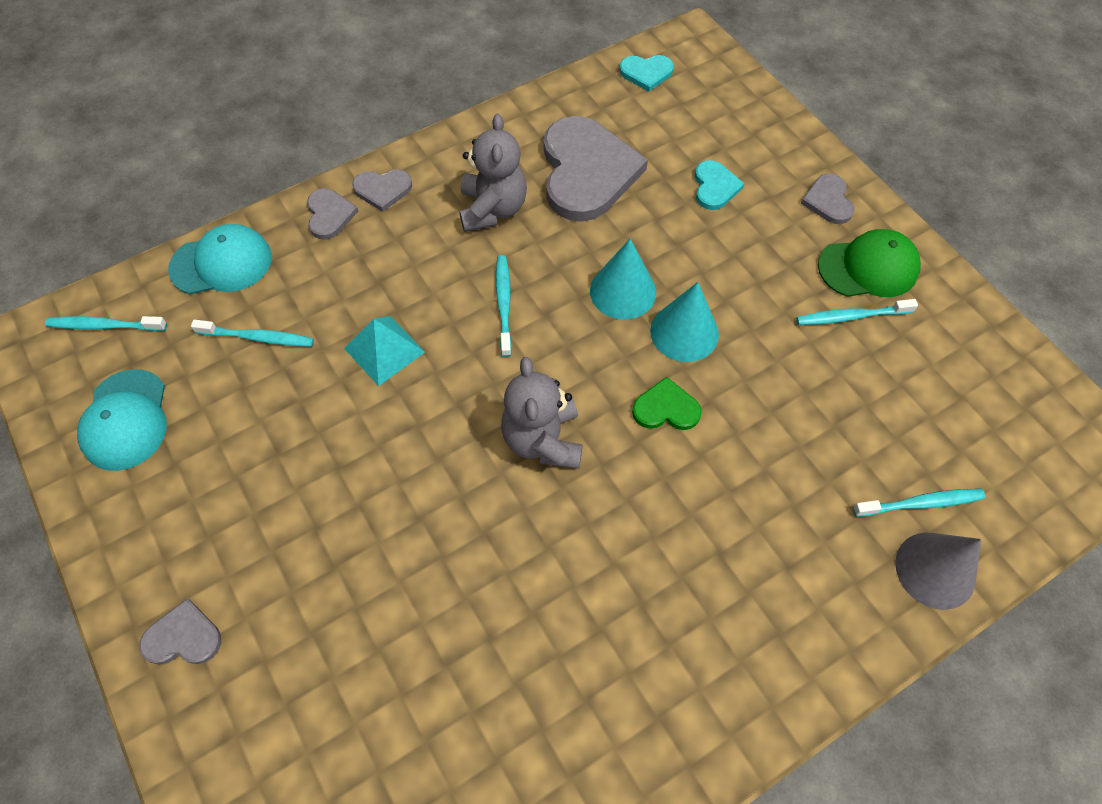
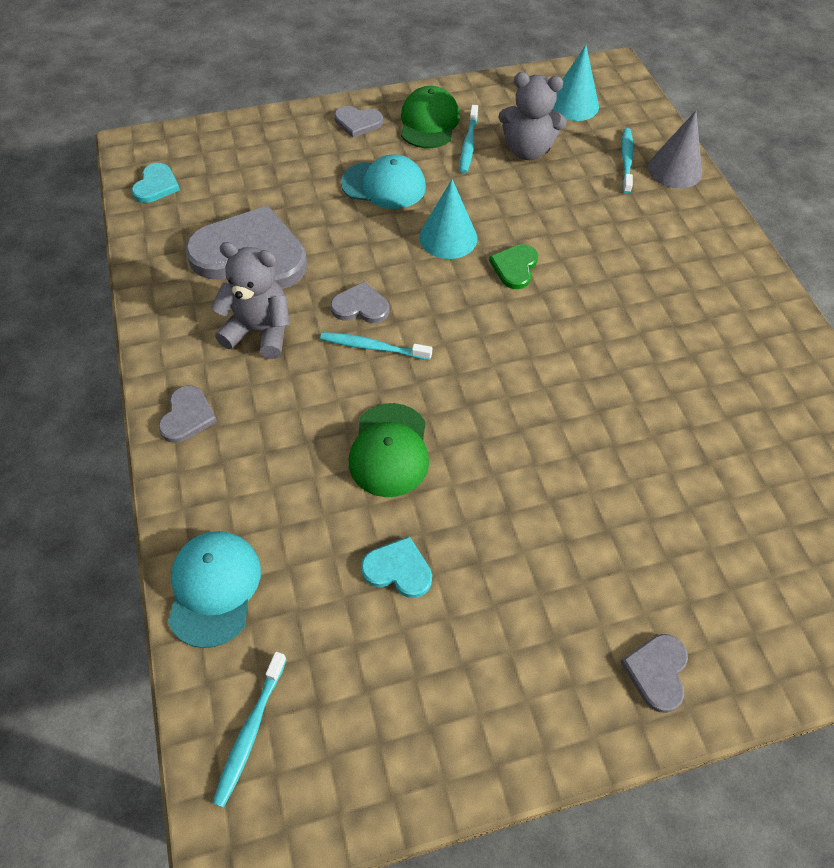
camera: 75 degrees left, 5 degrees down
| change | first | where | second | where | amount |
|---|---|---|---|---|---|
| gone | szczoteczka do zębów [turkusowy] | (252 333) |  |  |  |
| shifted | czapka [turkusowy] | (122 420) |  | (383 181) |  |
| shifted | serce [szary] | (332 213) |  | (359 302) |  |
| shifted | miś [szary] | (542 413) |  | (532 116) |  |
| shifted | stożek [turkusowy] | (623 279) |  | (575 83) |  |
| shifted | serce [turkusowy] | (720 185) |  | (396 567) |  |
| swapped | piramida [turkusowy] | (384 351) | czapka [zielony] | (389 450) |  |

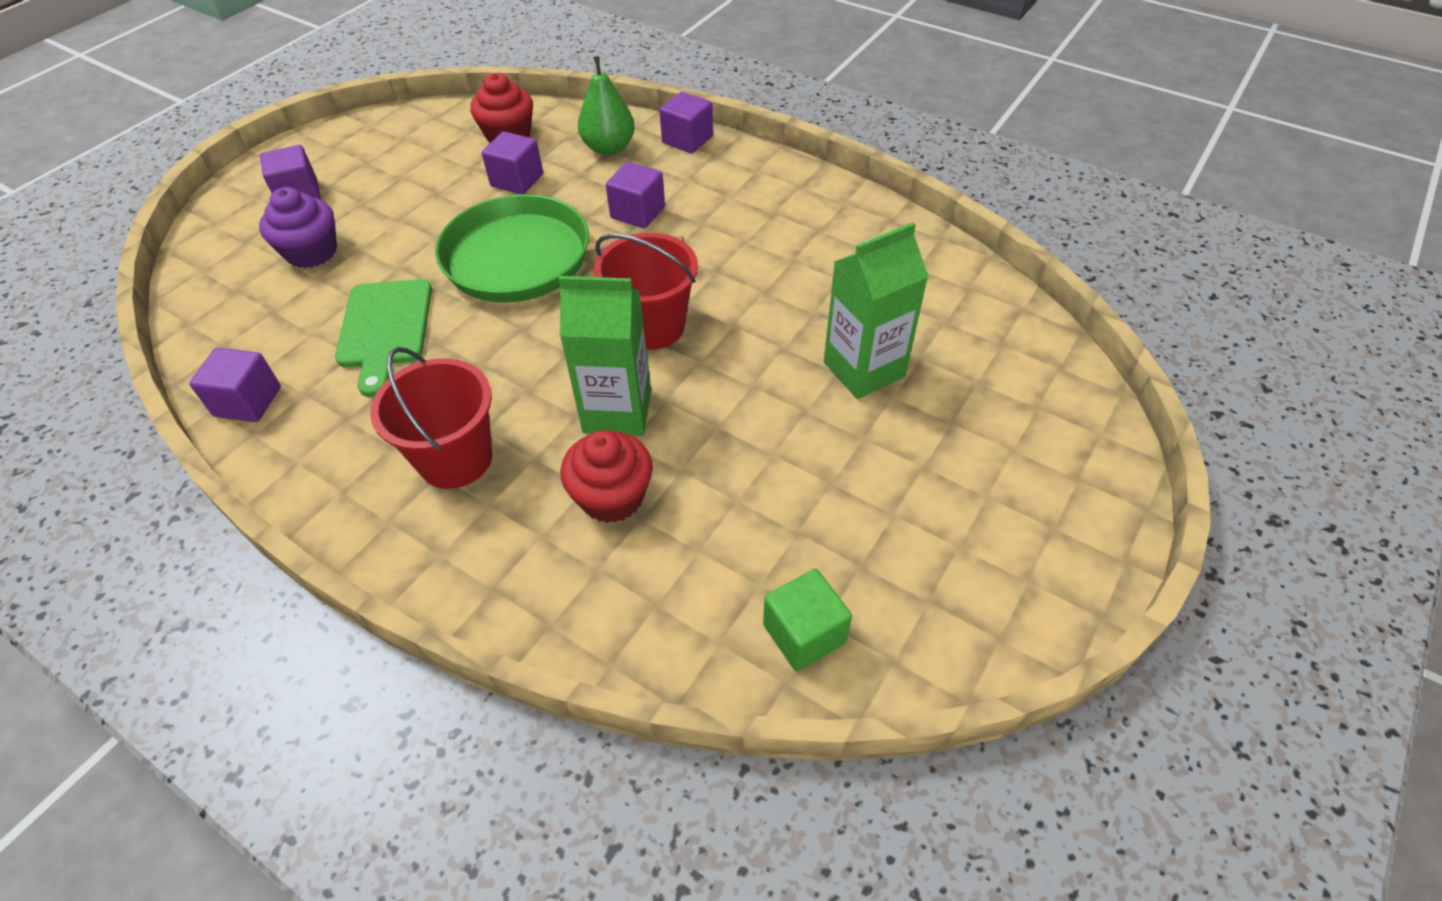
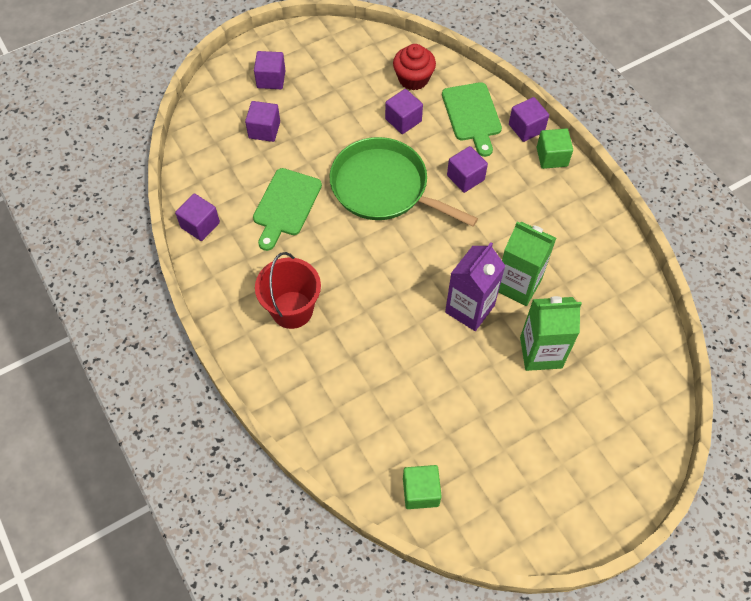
camera: 25 degrees right, 10 degrees up
| change | first | where | second | where | amount |
|---|---|---|---|---|---|
| gone | muffinka [czerwony] | (607 476) |  |  |  |
| gone | wiadro [czerwony] | (646 291) |  |  |  |
| new |  |  | karton mleka [fioletowy] | (475 286) |  |
| new |  |  | sześcian [zielony] | (555 148) |  |
| shifted | karton mleka [zielony] | (605 356) |  | (527 263) |  |
| swapped | muffinka [fioletowy] | (298 227) | sześcian [fioletowy] | (262 121) |  |
| swapped | gruszka [zielony] | (606 105) | deska do krojenia [zielony] | (472 119) |  |

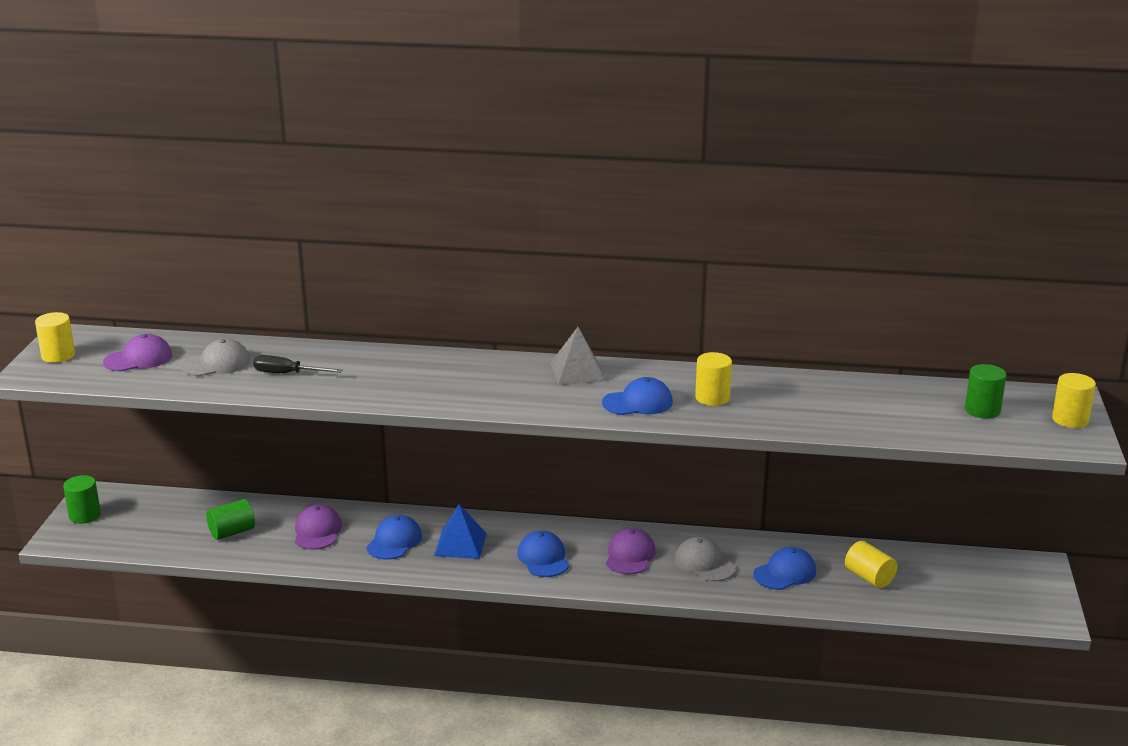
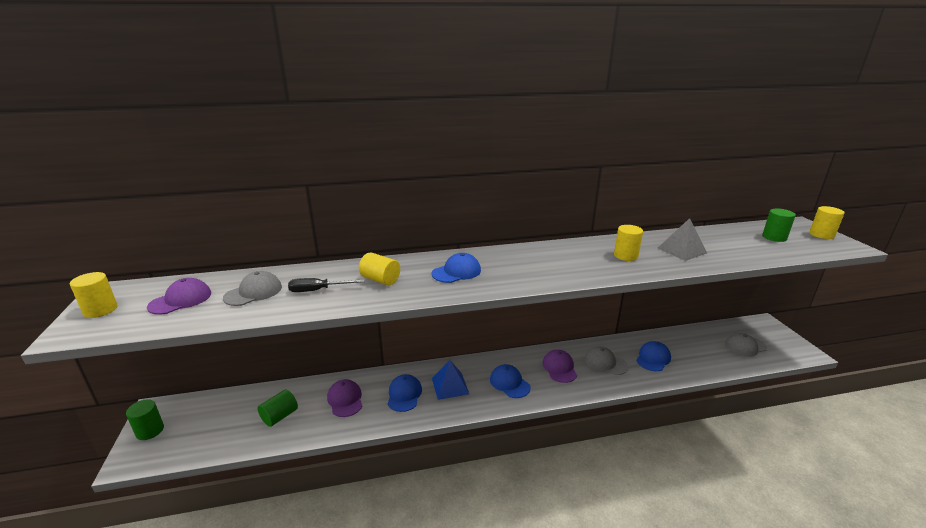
camera: 20 degrees left, 0 degrees up
| change | first | where | second | where | amount |
|---|---|---|---|---|---|
| new |  |  | czapka [szary] | (746 345) |  |
| shifted | piramida [szary] | (578 356) |  | (682 239) |  |
| shifted | czapka [niebieski] | (637 396) |  | (456 268) |  |
| shifted | walec [żółty] | (871 564) |  | (379 268) |  |

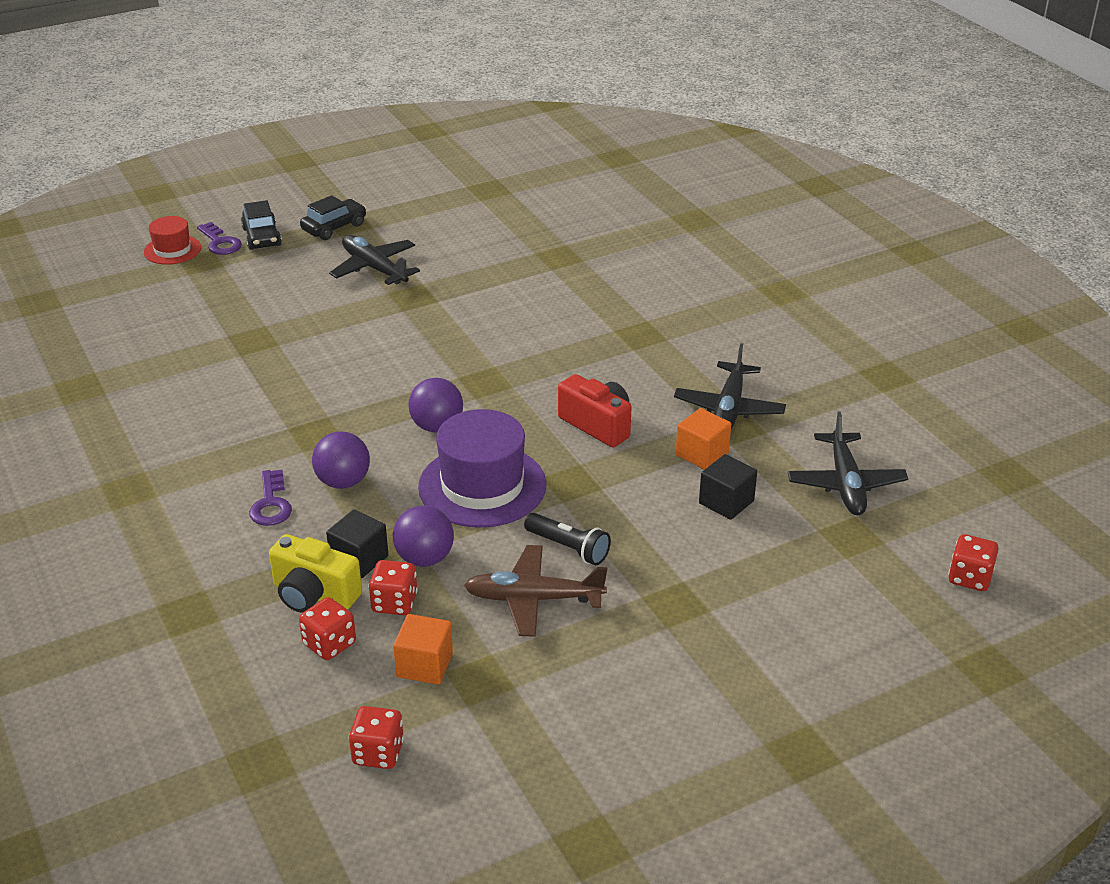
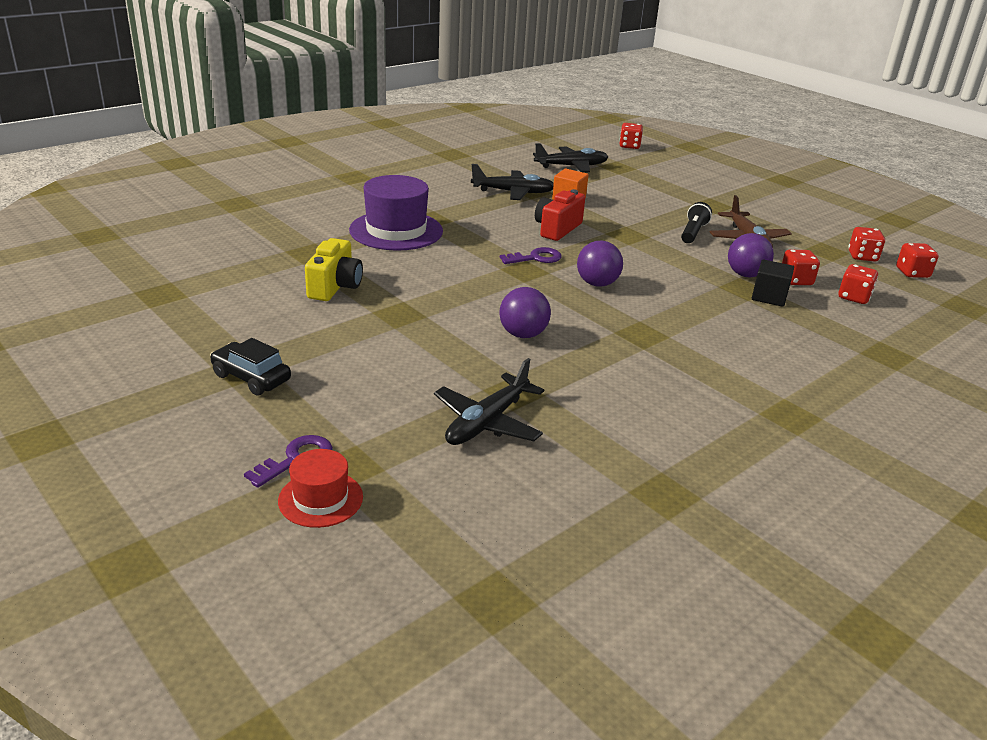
camera: 105 degrees left, 5 degrees down
| change | first | where | second | where | amount |
|---|---|---|---|---|---|
| gone | samochód [czarny] | (261 225) |  |  |  |
| gone | sześcian [pomarańczowy] | (423 649) |  |  |  |
| gone | sześcian [czarny] | (728 487) |  |  |  |
| new |  |  | kostka do gry [czerwony] | (866 244) |  |
| shifted | klucz [fioletowy] | (270 498) |  | (531 255) |  |
| shifted | aparat fotograficzny [żółty] | (315 573) |  | (334 269) |  |
| shifted | piłka [fioletowy] | (341 460) |  | (525 312) |  |
| shifted | samolot [czarny] | (374 260) |  | (489 401) |  |
| shifted | kapelusz [fioletowy] | (482 468) |  | (396 213) |  |

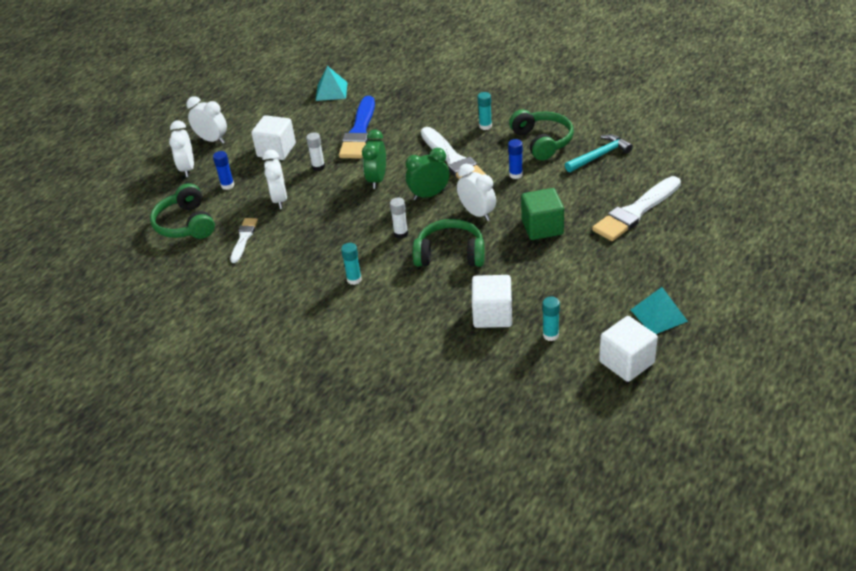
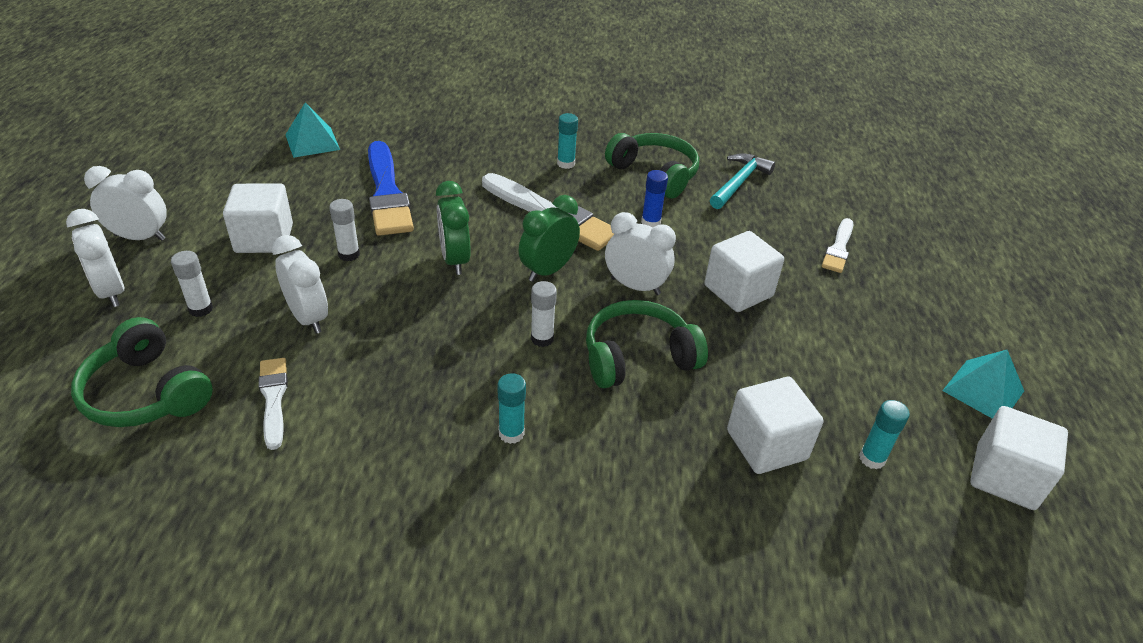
camera: 30 degrees left, 0 degrees up
| change | first | where | second | where | amount |
|---|---|---|---|---|---|
| repainted | klej w sztyfcie [niebieski] | (223 170) | klej w sztyfcie [biały] | (192 284) |  |
| repainted | sześcian [zielony] | (542 214) | sześcian [biały] | (744 271) |  |
| scaled | pędzel [biały] | (636 208) |  | (837 245) | x0.55 |

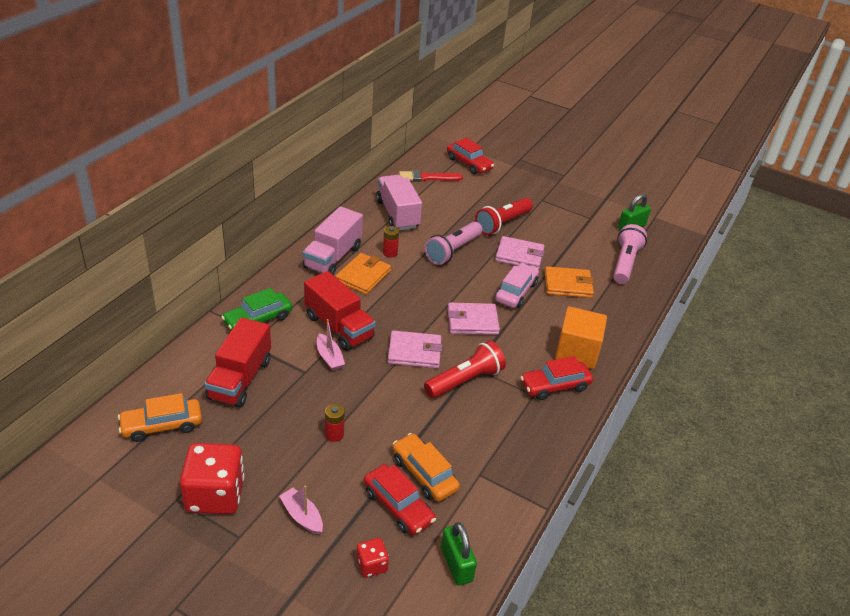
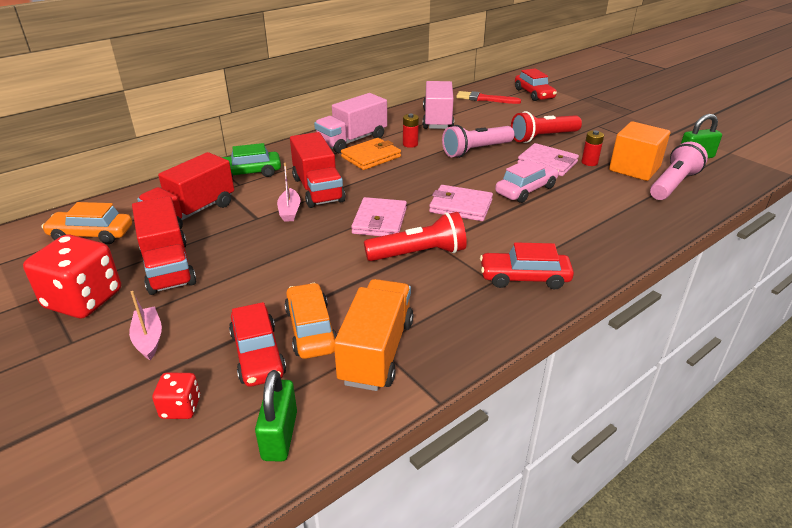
camera: 25 degrees right, 5 degrees down
| change | first | where | second | where | amount |
|---|---|---|---|---|---|
| gone | portfel [pomarańczowy] | (569 282) |  |  |  |
| new |  |  | ciężarówka [czerwony] | (164 245) |  |
| new |  |  | ciężarówka [pomarańczowy] | (374 335) |  |
| shifted | bateria [czerwony] | (335 423) |  | (593 148) |  |
| shifted | sześcian [pomarańczowy] | (581 337) |  | (639 151) |  |
| rotated | portfel [różowy] | (415 349) |  | (379 216) | 75 degrees clockwise |

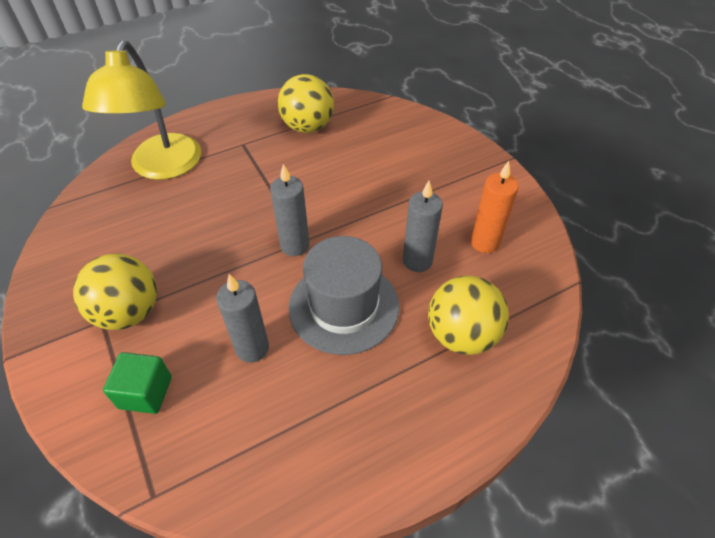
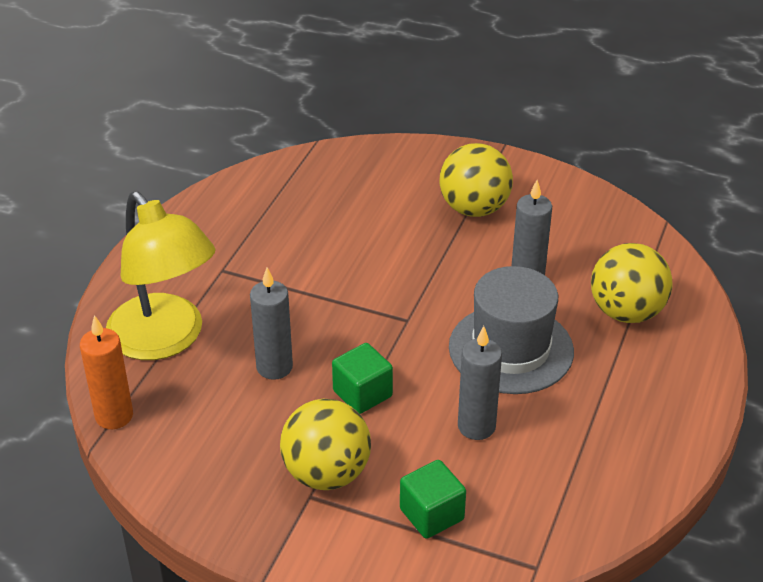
camera: 40 degrees left, 10 degrees down
| change | first | where | second | where | amount |
|---|---|---|---|---|---|
| new |  |  | sześcian [zielony] | (362 378) |  |
| shifted | świeca [szary] | (289 210) |  | (271 323) |  |
| shifted | piłka [żółty] | (306 103) |  | (476 180) |  |
| shifted | świeca [pomarańczowy] | (495 207) |  | (106 372) |  |

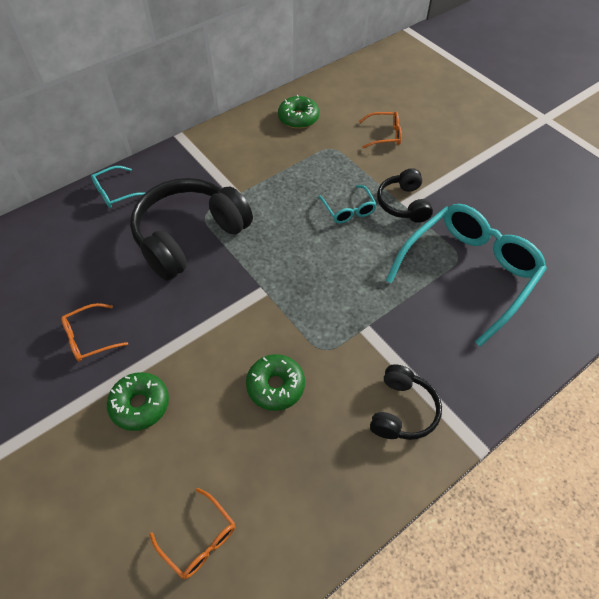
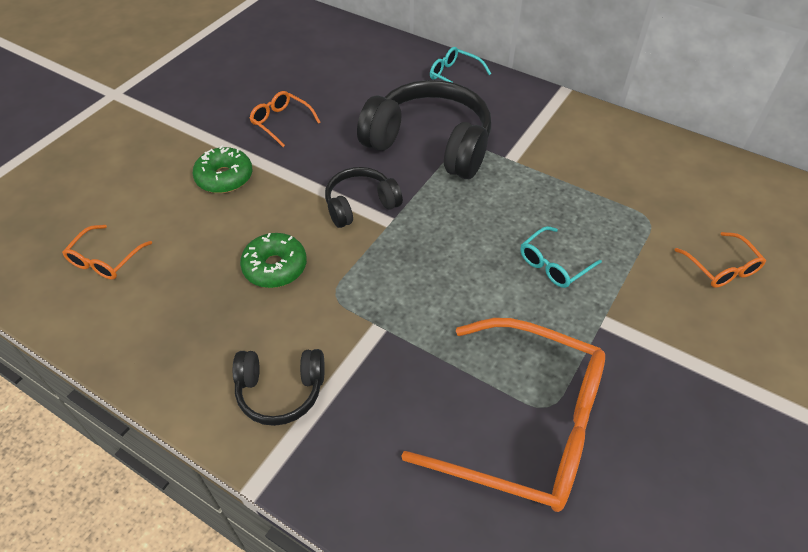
camera: 70 degrees right, 5 degrees down
| change | first | where | second | where | amount |
|---|---|---|---|---|---|
| gone | donut [zielony] | (298 112) |  |  |  |
| shifted | słuchawki [czarny] | (405 195) |  | (364 197) |  |
| repainted | okulary [turkusowy] | (466 275) | okulary [pomarańczowy] | (503 415) |  |

